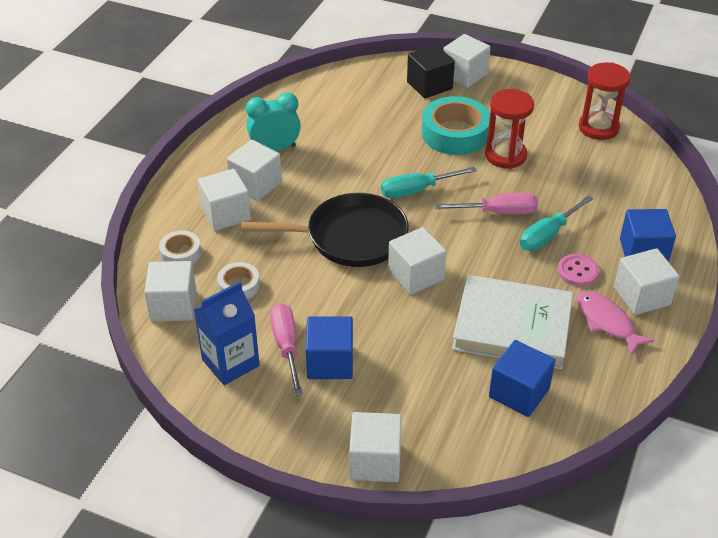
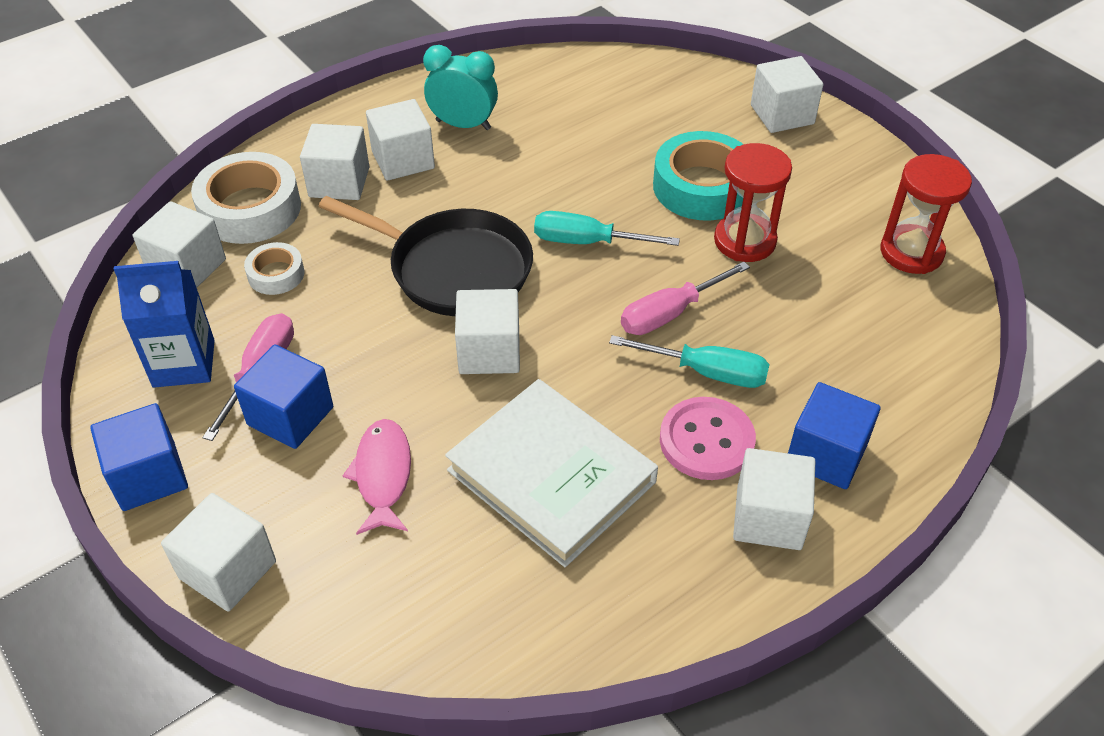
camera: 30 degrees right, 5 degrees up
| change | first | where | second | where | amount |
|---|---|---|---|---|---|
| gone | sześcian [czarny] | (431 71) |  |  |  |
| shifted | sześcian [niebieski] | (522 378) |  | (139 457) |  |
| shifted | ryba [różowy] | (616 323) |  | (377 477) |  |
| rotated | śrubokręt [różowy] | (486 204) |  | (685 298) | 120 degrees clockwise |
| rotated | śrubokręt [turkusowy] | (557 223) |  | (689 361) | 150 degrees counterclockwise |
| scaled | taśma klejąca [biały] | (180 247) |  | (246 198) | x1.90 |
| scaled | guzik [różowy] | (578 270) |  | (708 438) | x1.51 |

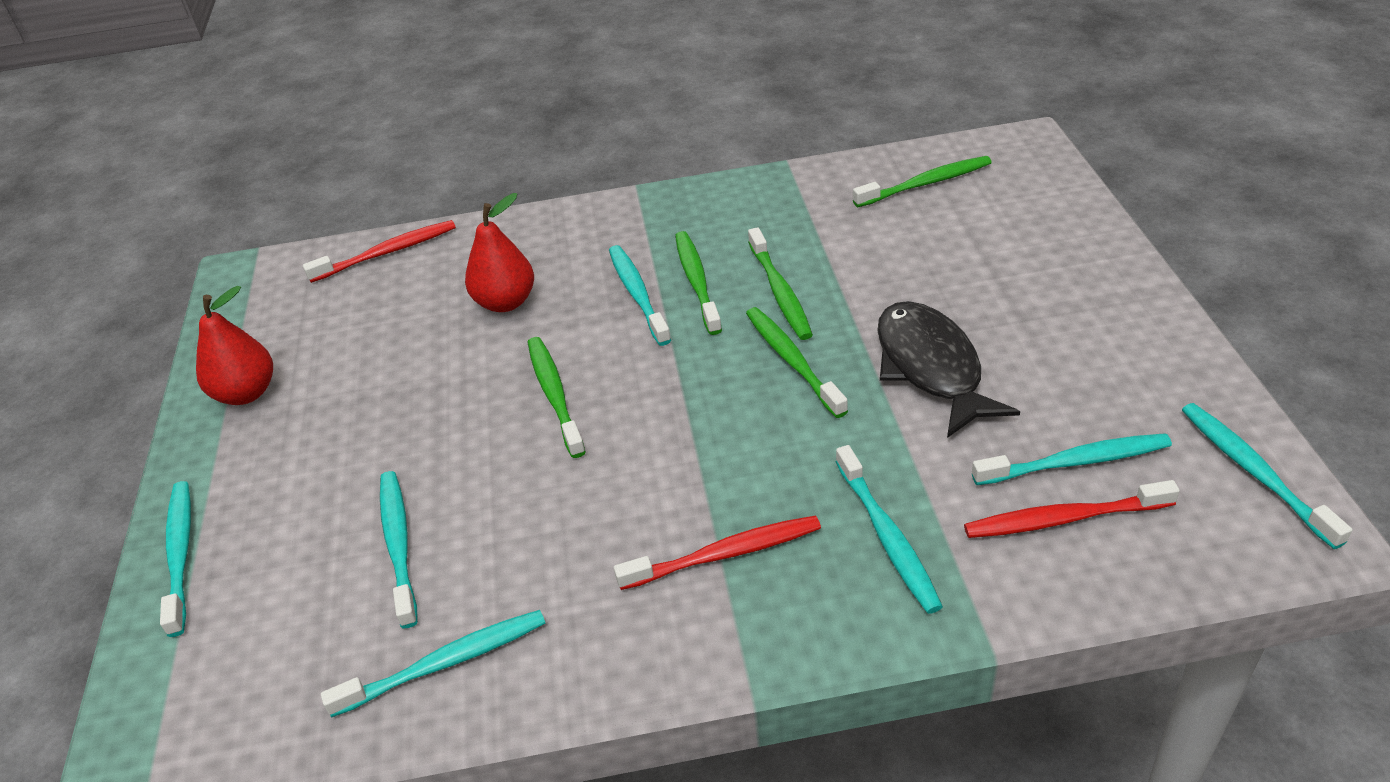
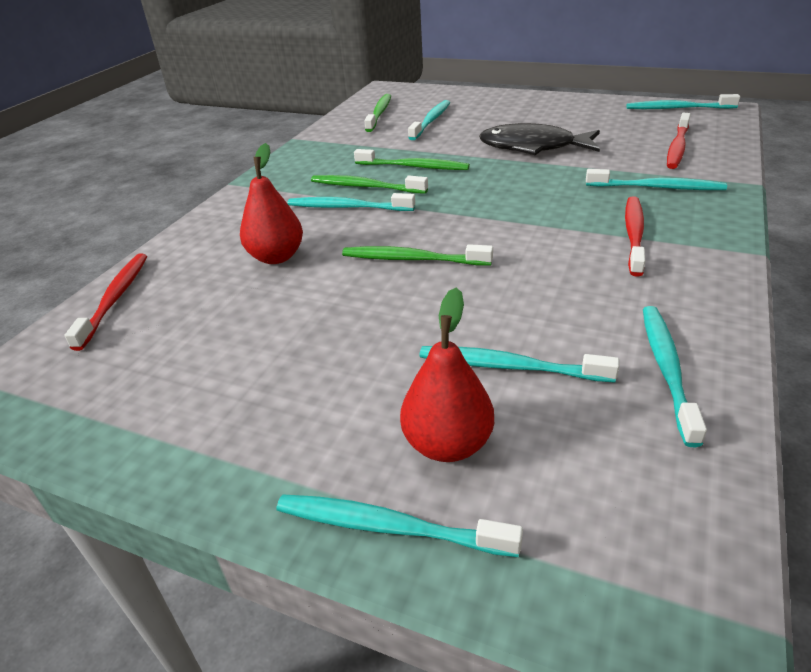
camera: 60 degrees left, 5 degrees down
| change | first | where | second | where | amount |
|---|---|---|---|---|---|
| gone | szczoteczka do zębów [zielony] | (797 362) |  |  |  |
| shifted | gruszka [czerwony] | (234 345) |  | (447 375) |  |
| shifted | szczoteczka do zębów [turkusowy] | (1072 459) |  | (429 120) |  |

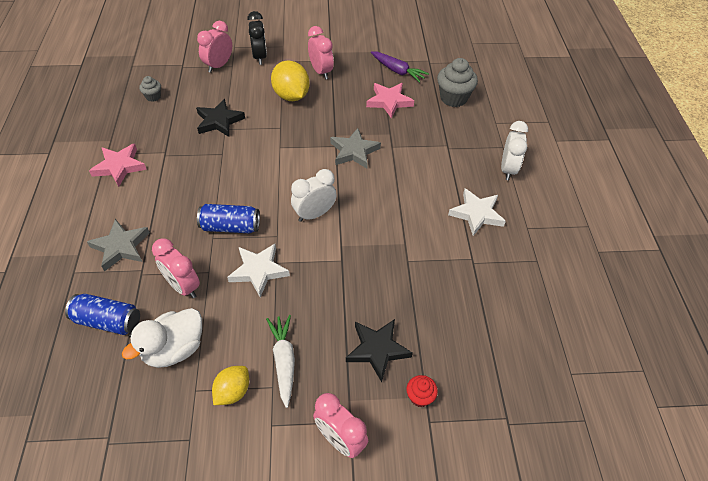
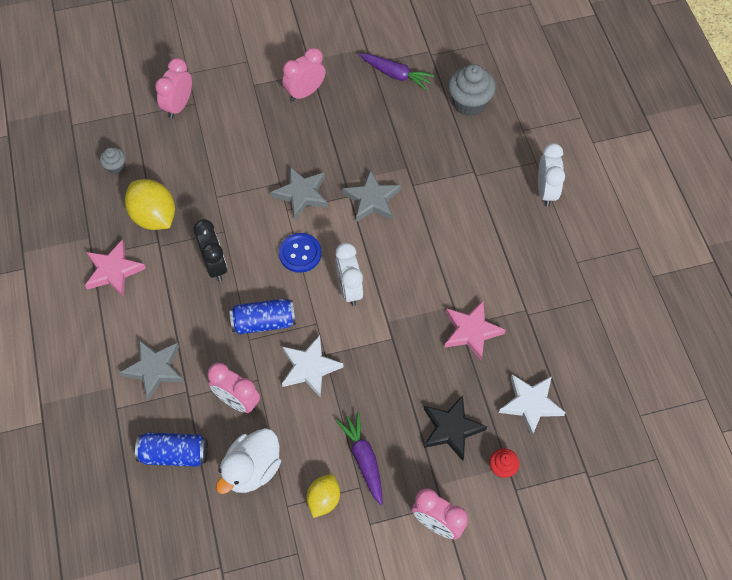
camera: 10 degrees left, 10 degrees up
| change | first | where | second | where | amount |
|---|---|---|---|---|---|
| gone | gwiazda [czarny] | (220 118) |  |  |  |
| new |  |  | gwiazda [szary] | (299 193) |  |
| new |  |  | guzik [niebieski] | (300 253) |  |
| shifted | budzik [czarny] | (257 38) |  | (210 250) |  |
| shifted | cytryna [żółty] | (290 80) |  | (150 204) |  |
| shifted | gwiazda [różowy] | (390 100) |  | (475 330) |  |
| shifted | gwiazda [biały] | (477 212) |  | (532 405) |  |
| repainted | marchewka [biały] | (280 361) | marchewka [fioletowy] | (359 458) |  |
| rotated | budzik [biały] | (314 195) |  | (349 274) | 60 degrees counterclockwise |
| rotated | budzik [różowy] | (321 52) |  | (304 74) | 90 degrees counterclockwise |

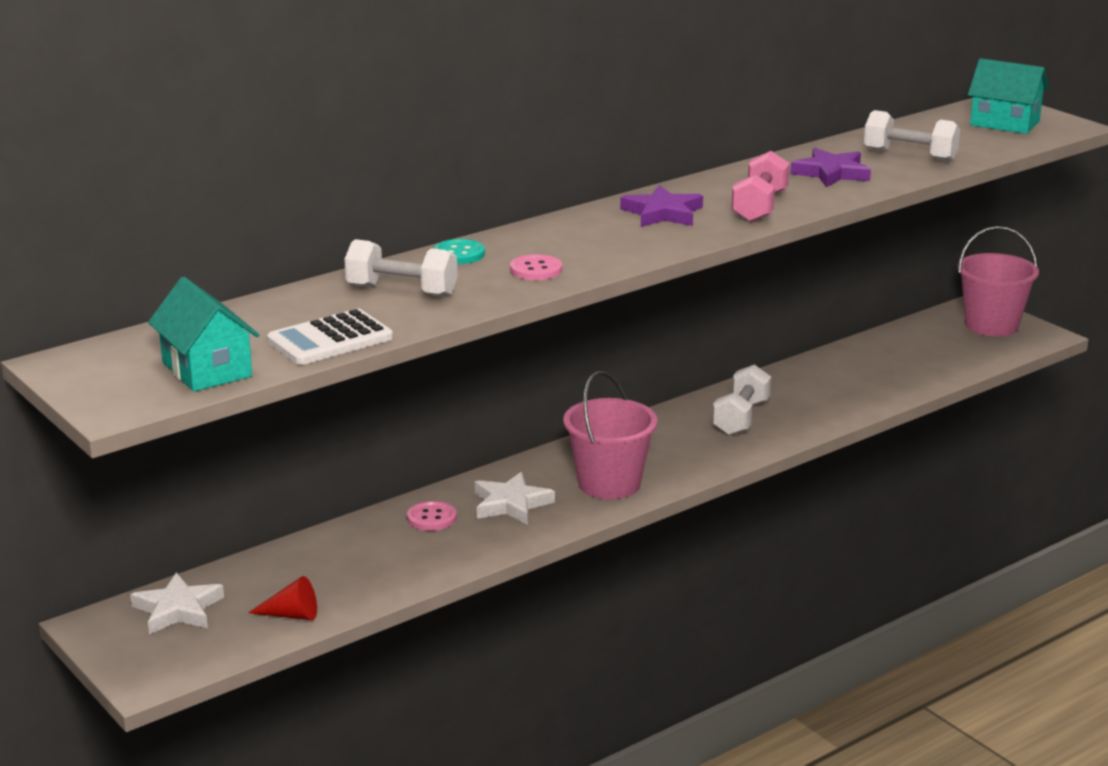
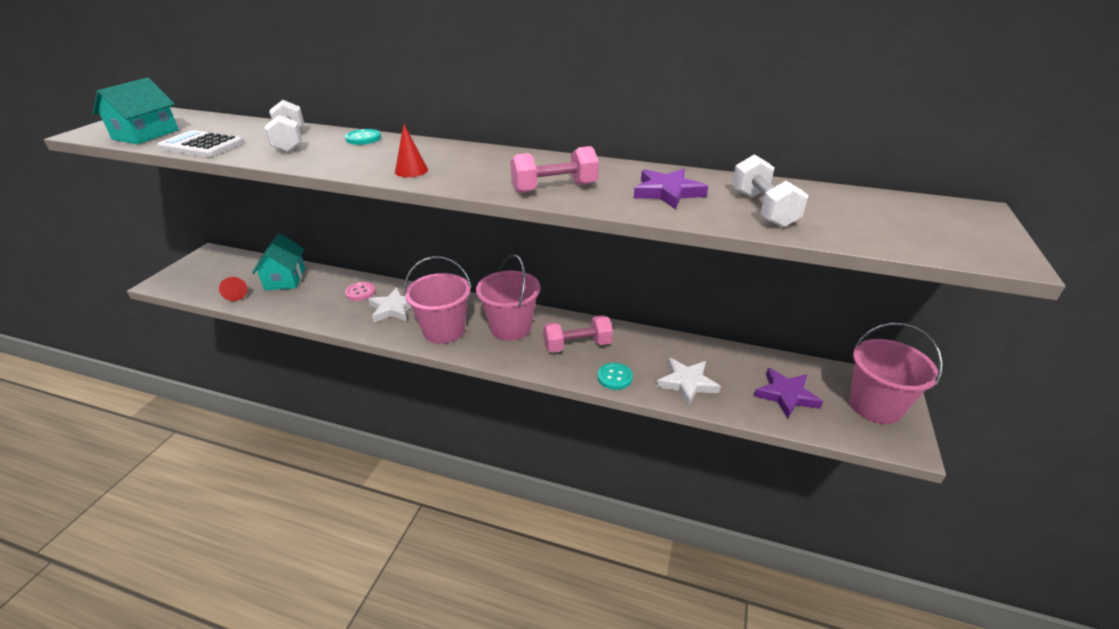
camera: 55 degrees right, 10 degrees up
| change | first | where | second | where | amount |
|---|---|---|---|---|---|
| gone | guzik [różowy] | (536 267) |  |  |  |
| new |  |  | stożek [czerwony] | (411 150) |  |
| new |  |  | wiadro [różowy] | (508 297) |  |
| new |  |  | guzik [turkusowy] | (615 376) |  |
| shifted | gwiazda [biały] | (177 603) |  | (688 382) |  |
| shifted | gwiazda [fioletowy] | (661 206) |  | (788 393) |  |
| shifted | domek [turkusowy] | (1008 96) |  | (278 262) |  |
| repainted | hantel [biały] | (741 400) | hantel [różowy] | (578 334) |  |

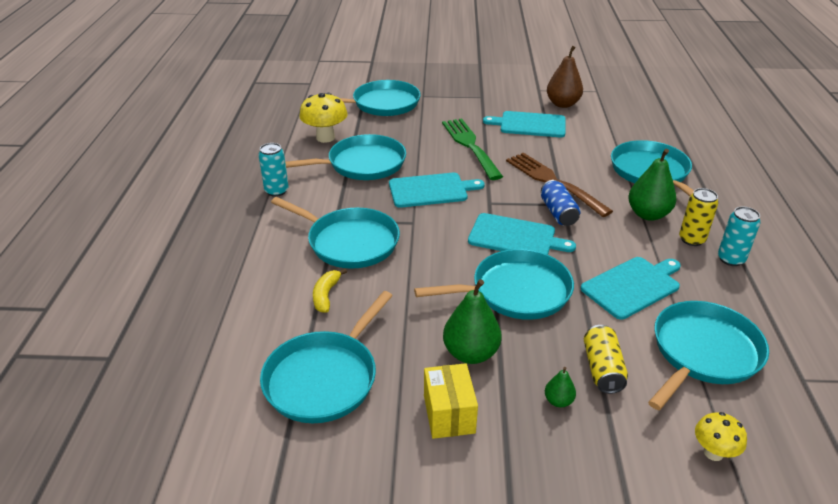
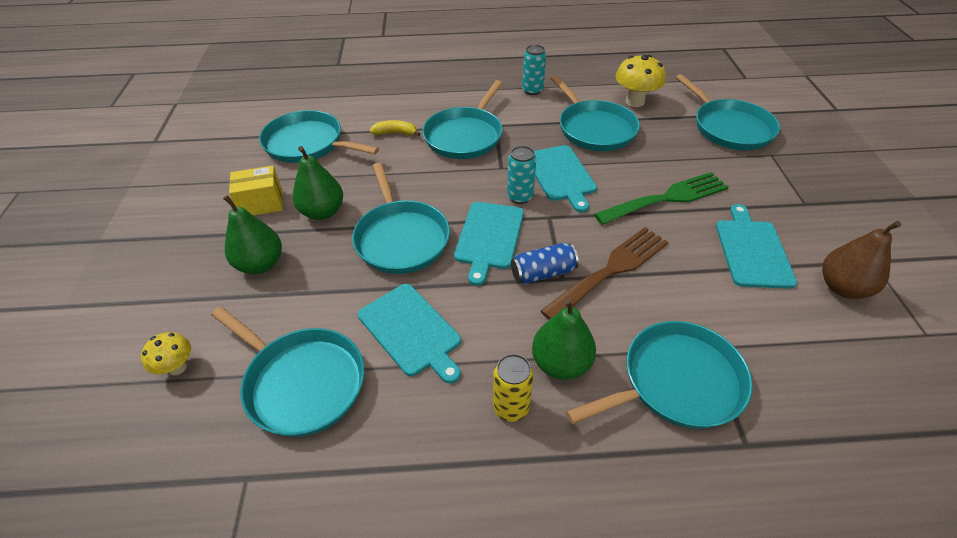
camera: 85 degrees right, 10 degrees up
| change | first | where | second | where | amount |
|---|---|---|---|---|---|
| gone | puszka [żółty] | (606 359) |  |  |  |
| shifted | puszka [turkusowy] | (739 236) |  | (521 175) |  |
| scaled | gruszka [zielony] | (560 387) |  | (252 234) | x2.01 |

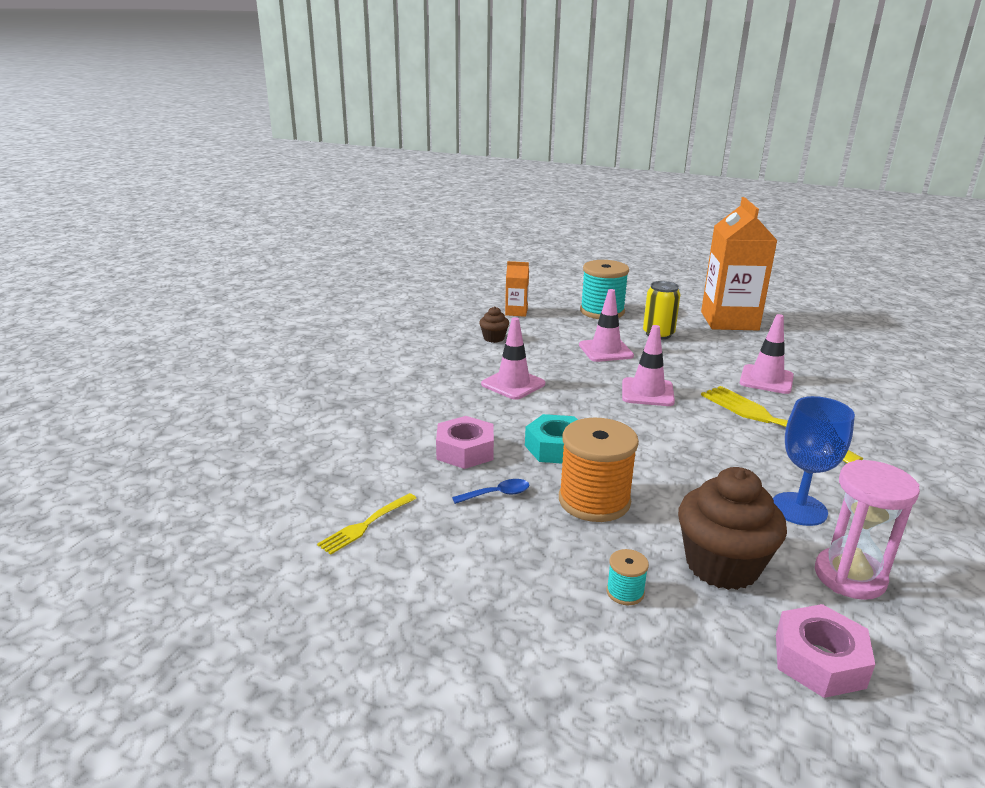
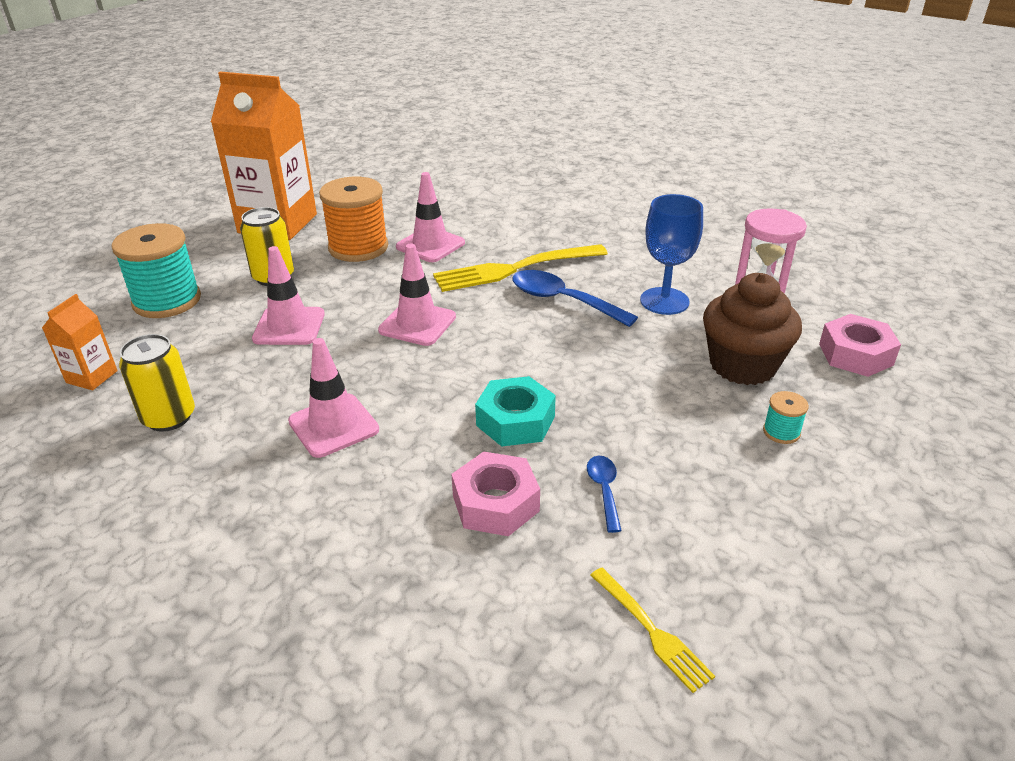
camera: 75 degrees left, 10 degrees up
| change | first | where | second | where | amount |
|---|---|---|---|---|---|
| new |  |  | łyżka [niebieski] | (575 298) |  |
| shifted | szpulka [pomarańczowy] | (599 470) |  | (353 219) |  |
| swapped | muffinka [brązowy] | (494 325) | puszka [żółty] | (157 383) |  |

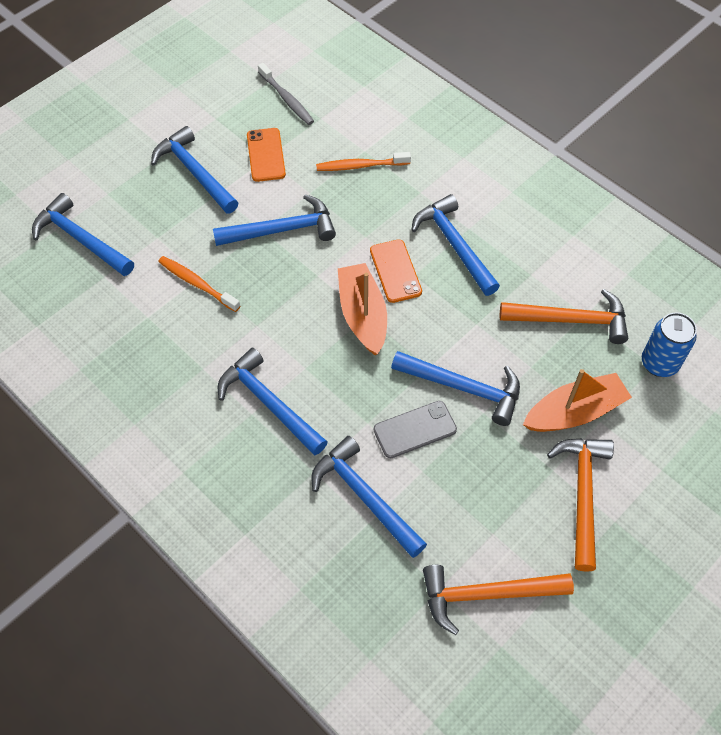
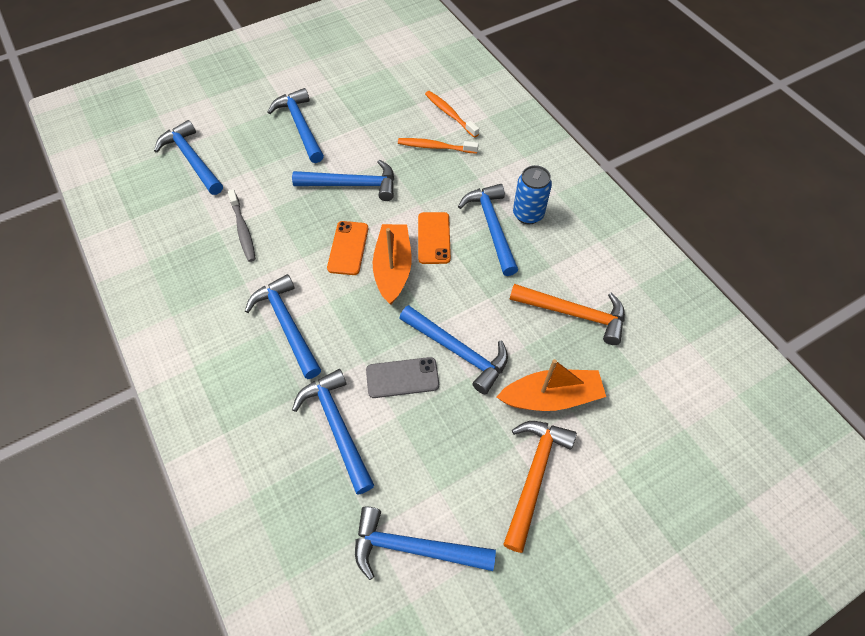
camera: 15 degrees right, 0 degrees up
| change | first | where | second | where | amount |
|---|---|---|---|---|---|
| shifted | szczoteczka do zębów [pomarańczowy] | (199 284) |  | (452 114) |  |
| shifted | telefon [pomarańczowy] | (266 155) |  | (347 248) |  |
| shifted | szczoteczka do zębów [szary] | (286 94) |  | (242 225) |  |
| shifted | puszka [niebieski] | (669 345) |  | (532 194) |  |
| repainted | młotek [pomarańczowy] | (498 600) | młotek [niebieski] | (425 543) |  |

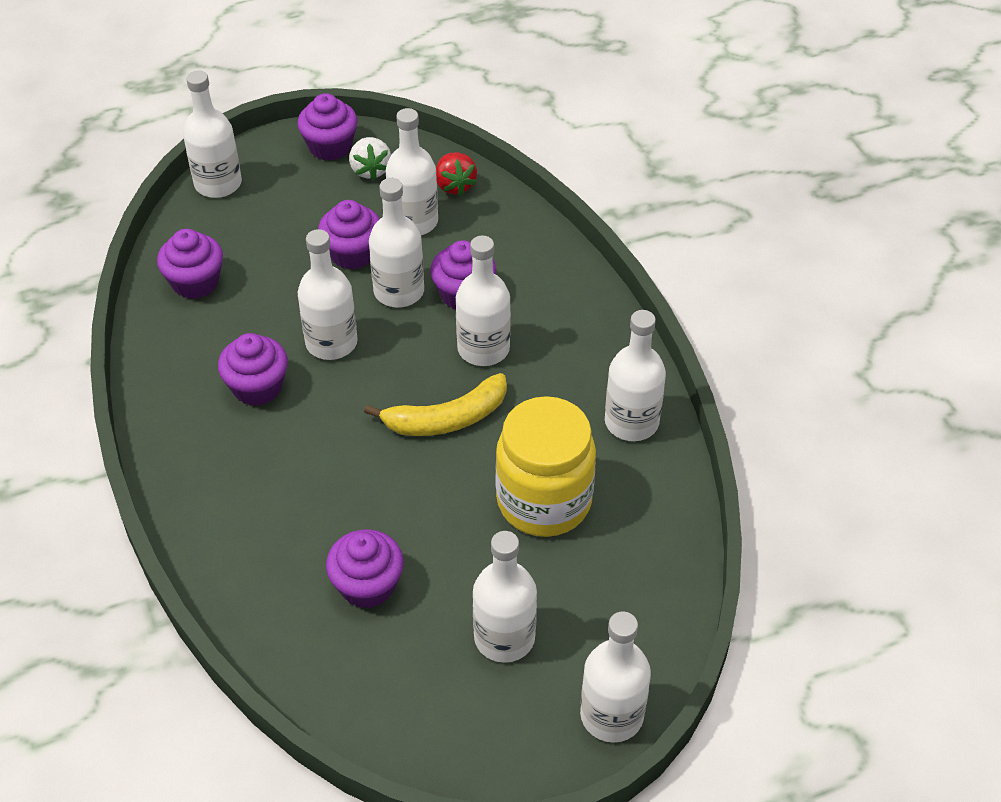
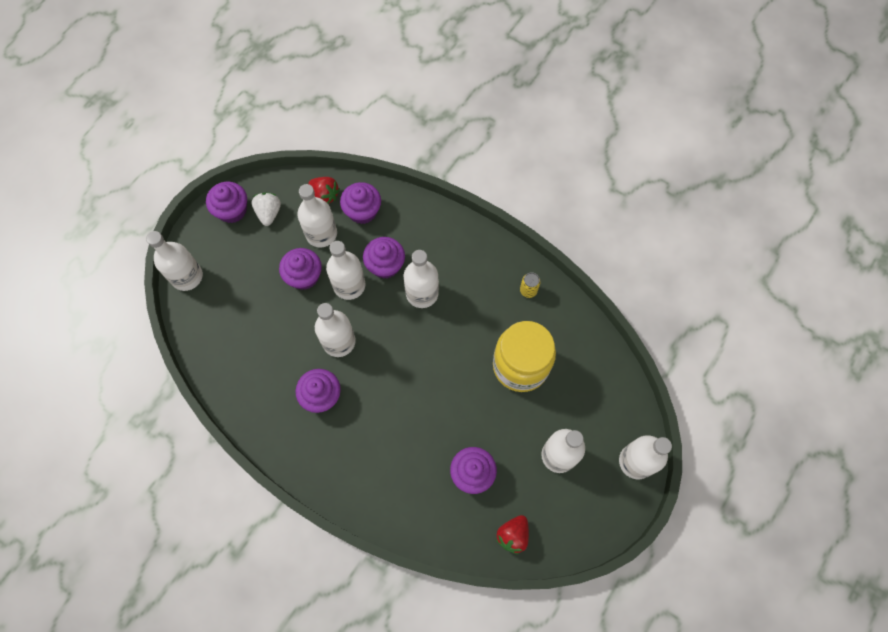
camera: 35 degrees left, 20 degrees up
| change | first | where | second | where | amount |
|---|---|---|---|---|---|
| gone | banan [żółty] | (435 404) |  |  |  |
| new |  |  | truskawka [czerwony] | (512 534) |  |
| shifted | muffinka [fioletowy] | (190 264) |  | (360 203) |  |
| swapped | butelka [biały] | (635 375) | puszka [żółty] | (530 285) |  |
| rotated | truskawka [biały] | (370 158) |  | (266 209) | 135 degrees counterclockwise |

